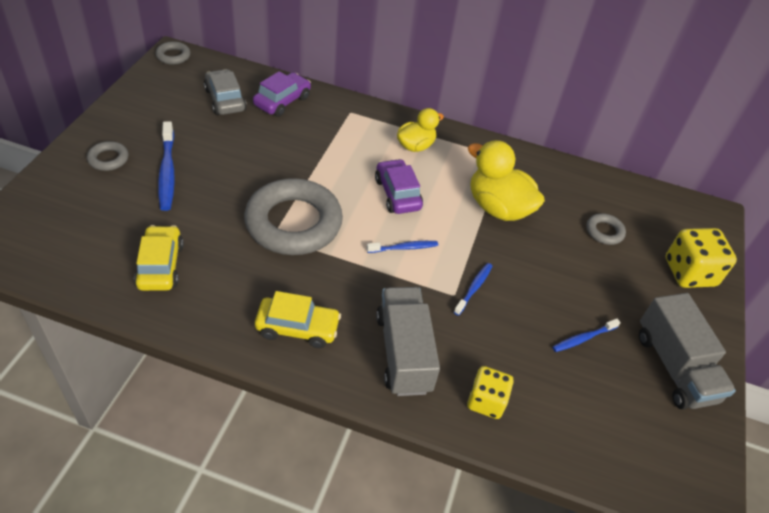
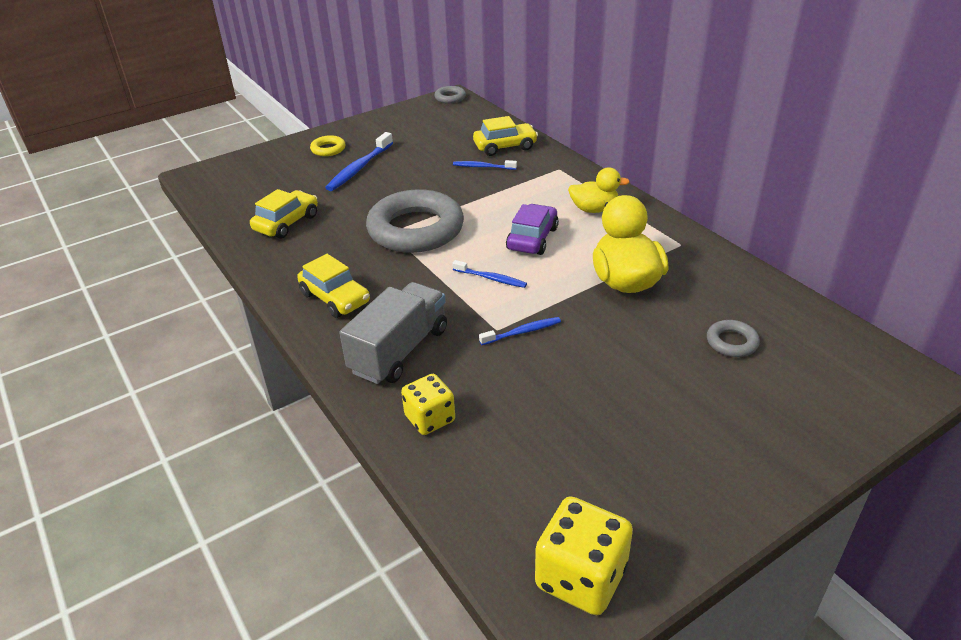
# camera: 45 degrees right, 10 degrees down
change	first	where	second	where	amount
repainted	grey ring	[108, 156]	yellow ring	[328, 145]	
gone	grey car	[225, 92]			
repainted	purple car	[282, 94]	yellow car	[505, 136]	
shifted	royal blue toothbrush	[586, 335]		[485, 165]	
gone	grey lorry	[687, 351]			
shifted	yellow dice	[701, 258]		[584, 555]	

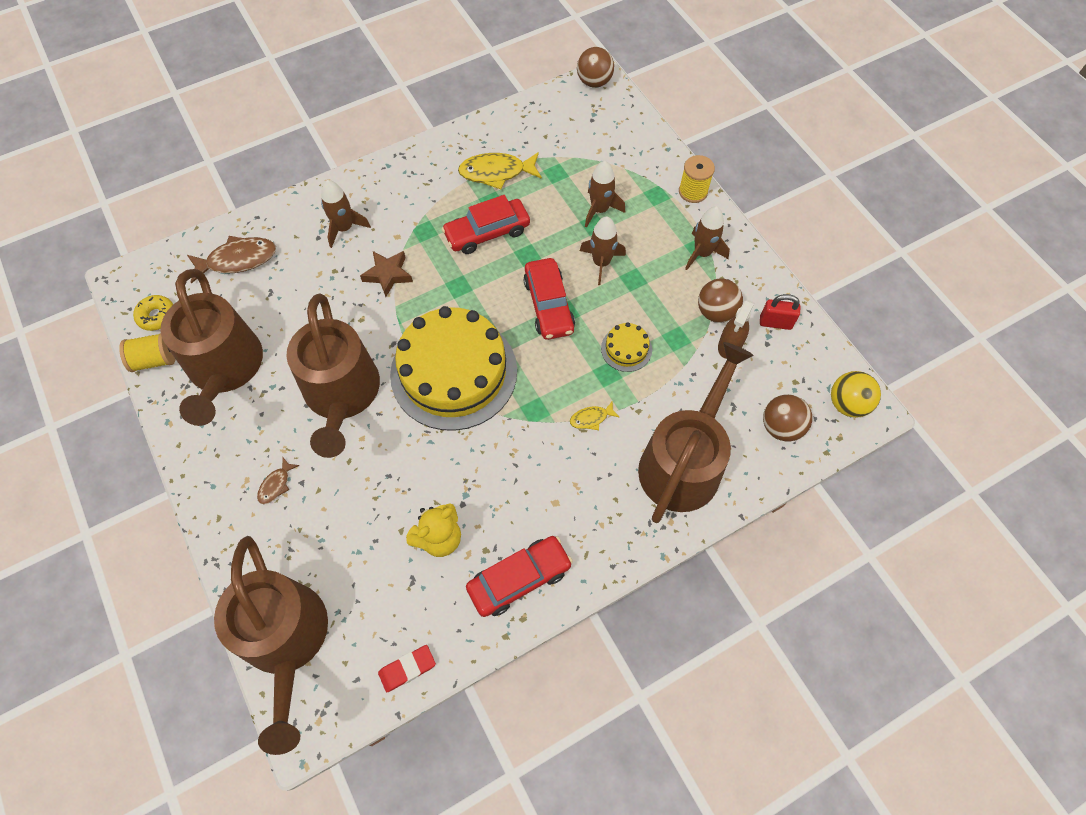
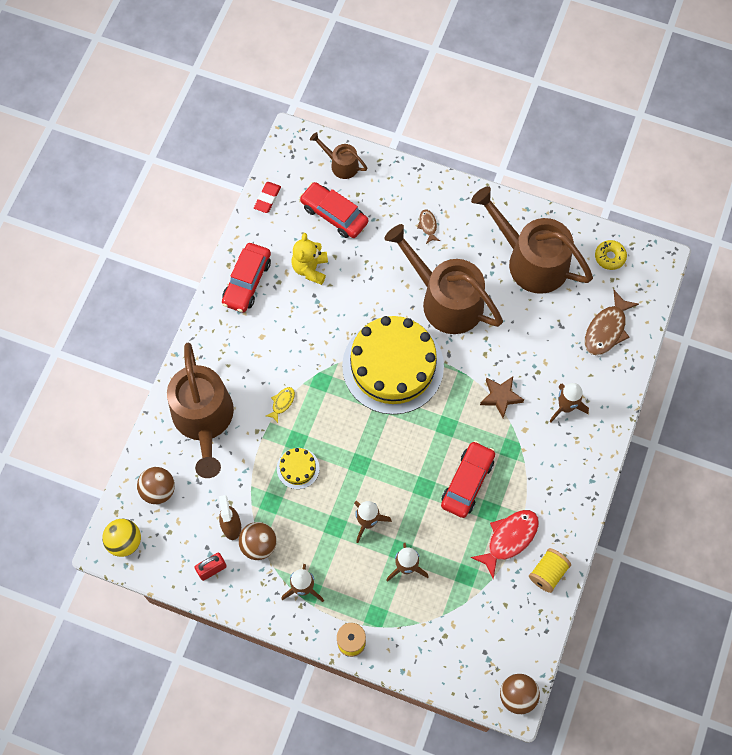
# camera: 140 degrees right, 5 degrees up
change	first	where	second	where	amount
shifted	yellow bobbin	[147, 352]		[550, 570]	
scaled	brown sprinkling can	[271, 645]		[338, 155]	x0.47
repainted	yellow fish	[500, 170]	scarlet fish	[504, 544]	
shifted	scarlet car	[549, 299]		[333, 210]	

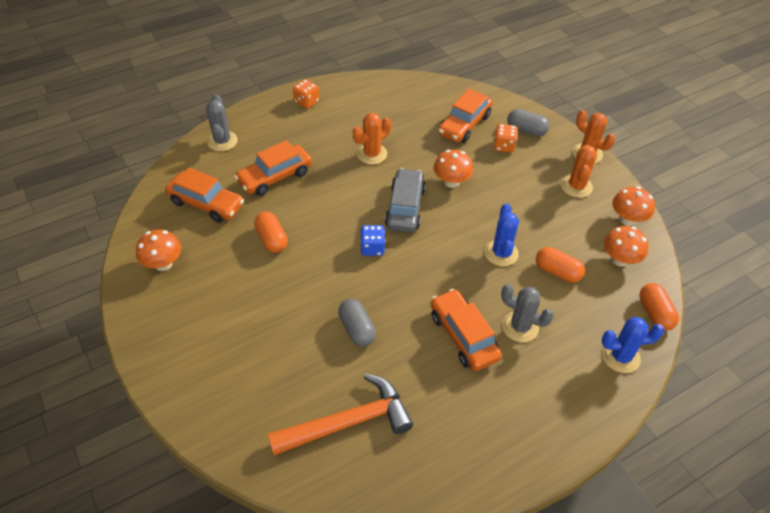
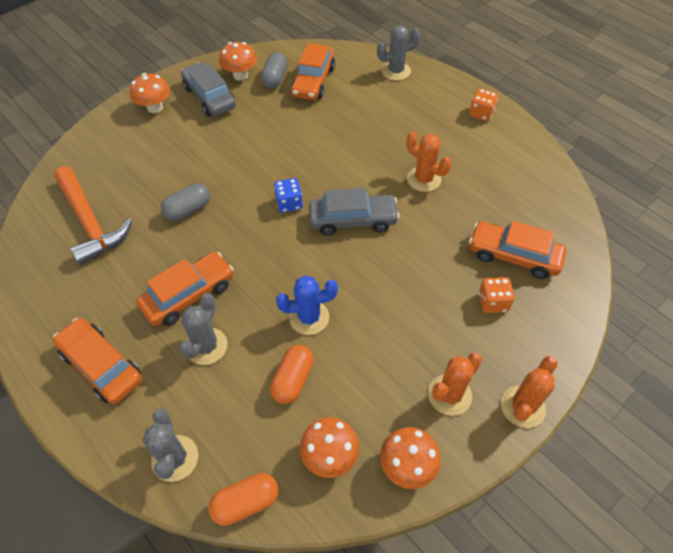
# camera: 80 degrees right, 5 degrees up
change	first	where	second	where	amount
shifted	bright orange car	[273, 168]		[97, 361]	
gone	bright orange pill	[271, 232]			
shifted	bright orange mushroom	[453, 169]		[150, 93]	
shifted	grey pill	[528, 123]		[274, 70]	
rotated	bright orange prickly plant	[579, 171]		[455, 384]	45 degrees counterclockwise
repainted	royal blue prickly plant	[633, 345]	grey prickly plant	[170, 445]	
new			grey car	[208, 89]	

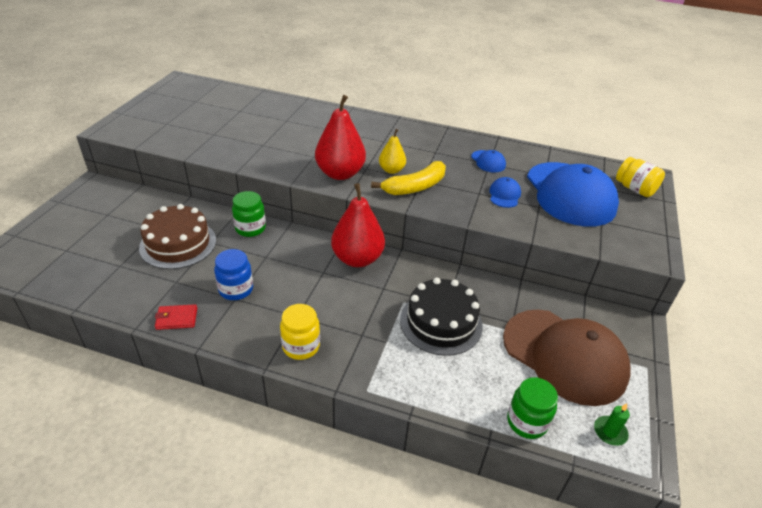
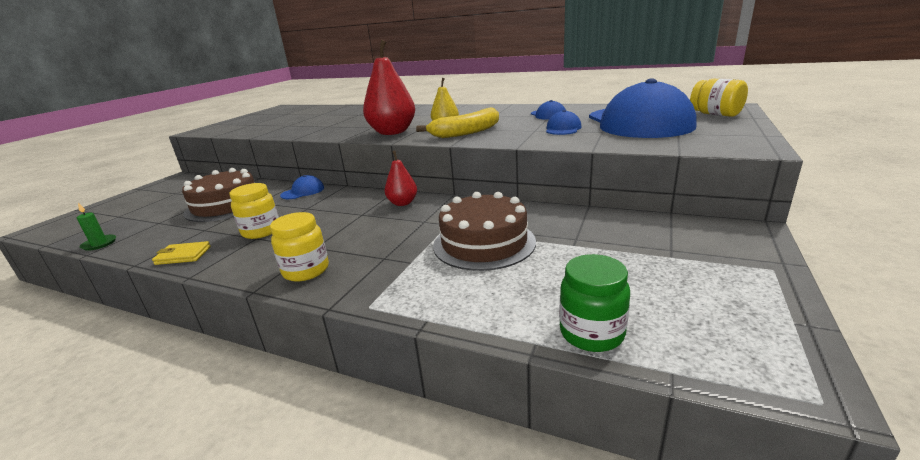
# camera: 10 degrees right, 15 degrees down
change	first	where	second	where	amount
repainted	scarlet card wallet	[176, 317]	yellow card wallet	[181, 253]	
repainted	royal blue jam jar	[233, 274]	yellow jam jar	[254, 211]	
swapped	leaf-green jam jar	[249, 214]	royal blue cap	[302, 187]	
scaled	scarlet pear	[358, 225]		[401, 178]	x0.56
repainted	black cake	[441, 317]	brown cake	[484, 231]	
gone	brown cap	[567, 358]			
shifted	leaf-green wax candle	[612, 424]		[96, 227]	

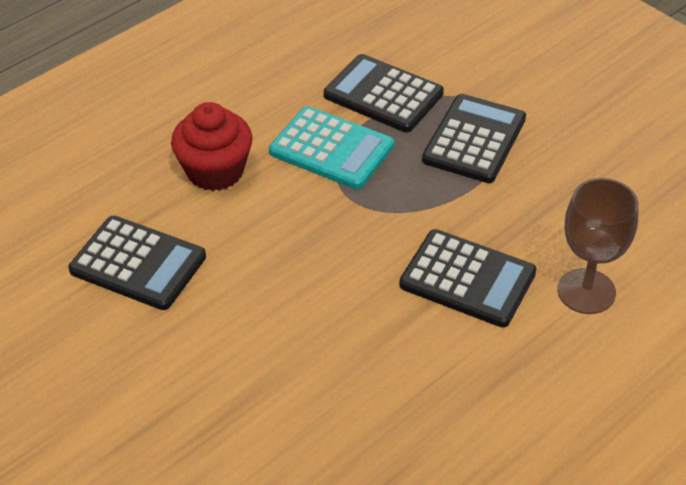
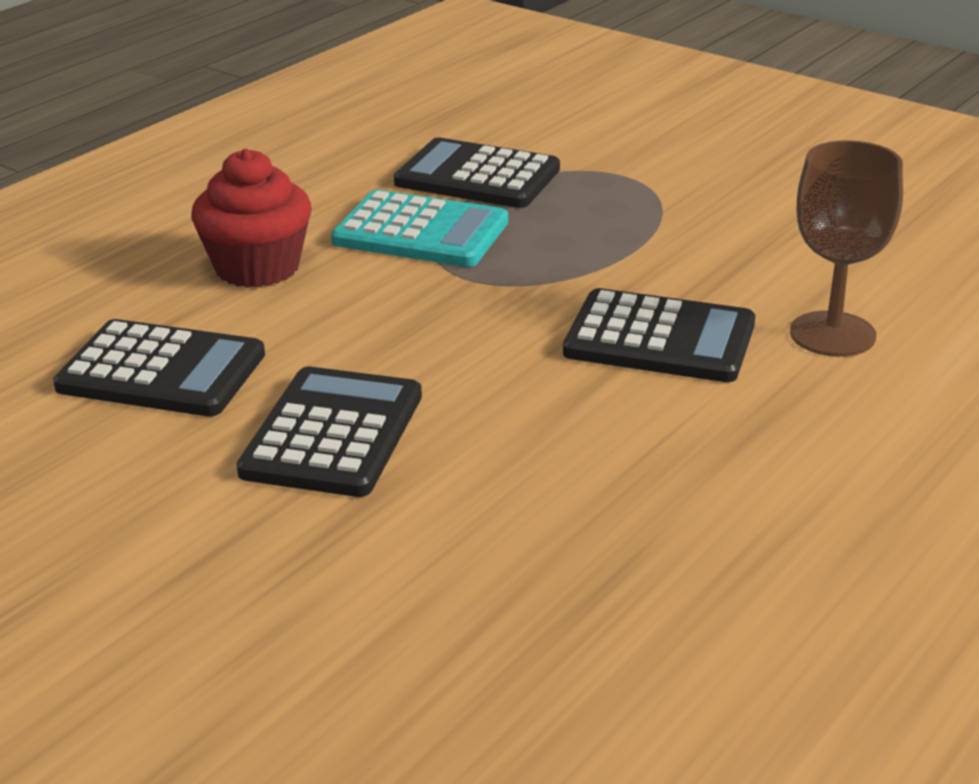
# camera: 10 degrees left, 15 degrees down
change	first	where	second	where	amount
shifted	black calculator	[474, 138]		[329, 431]	

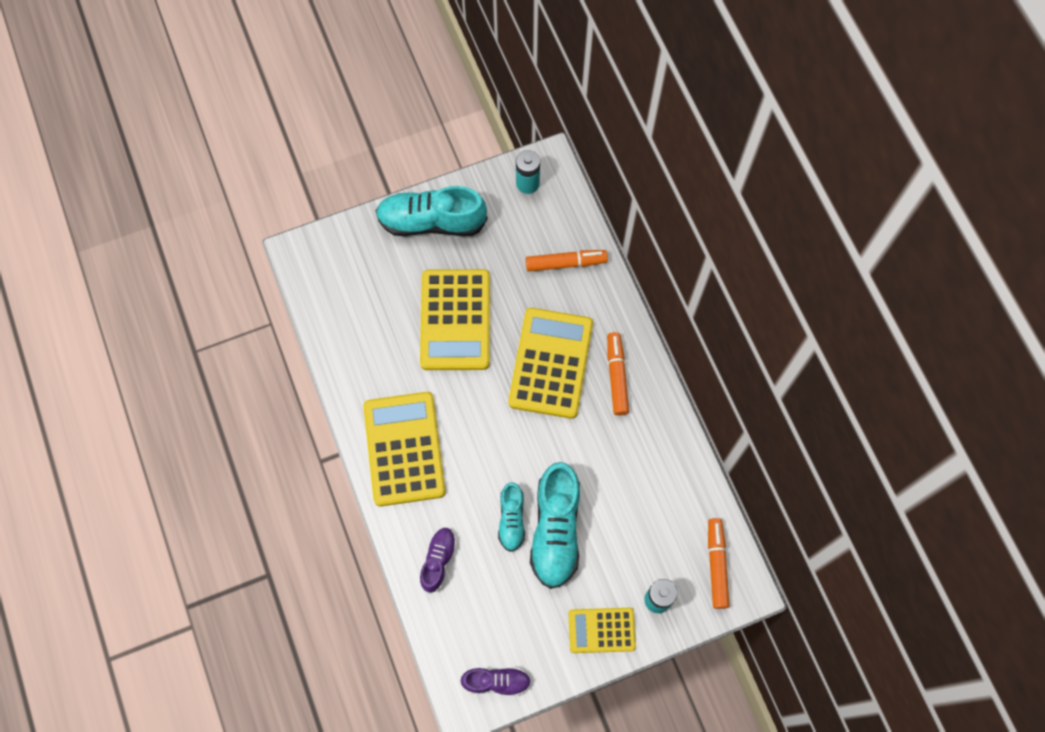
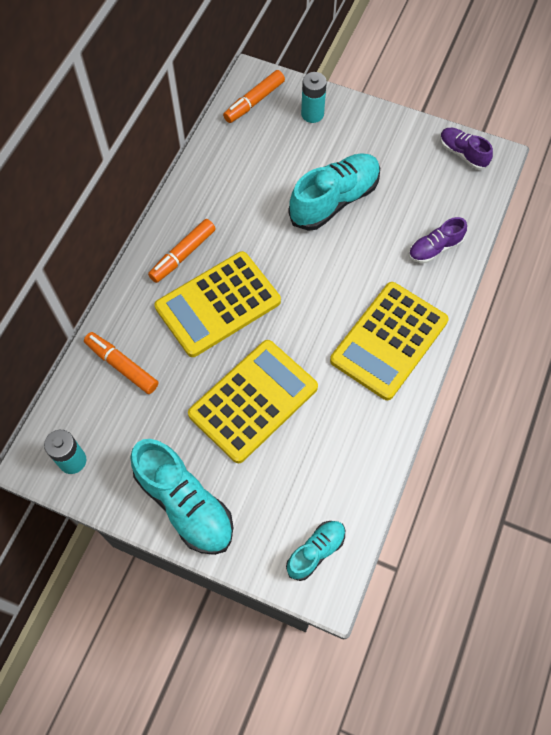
# camera: 135 degrees left, 5 degrees down
change	first	where	second	where	amount
shifted	turquoise sneaker	[511, 517]		[315, 551]	
gone	yellow calculator	[602, 630]			

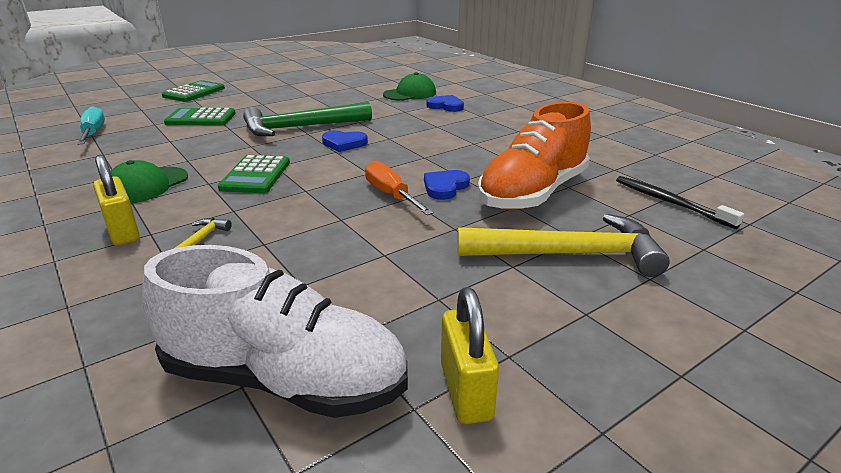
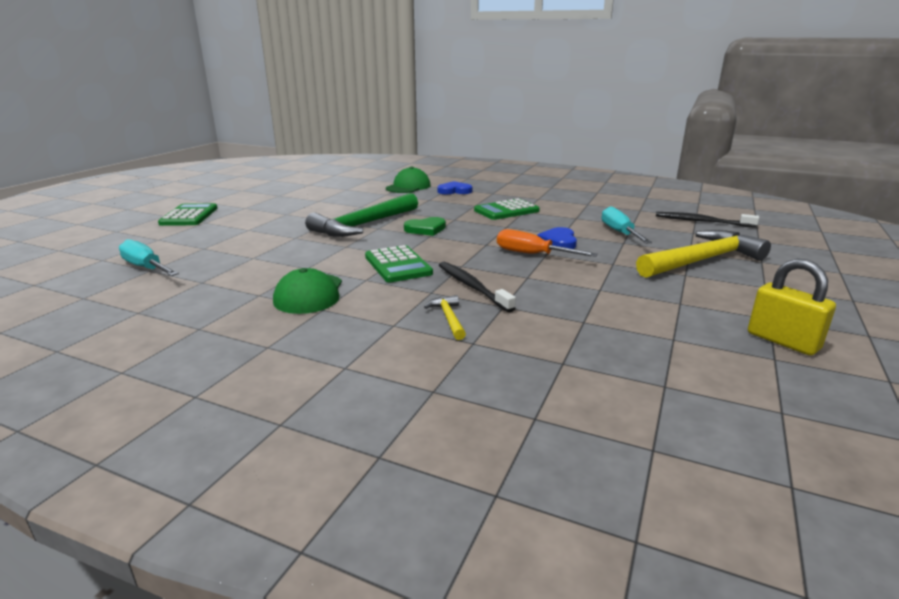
# camera: 30 degrees left, 5 degrees down
change	first	where	second	where	amount
gone	yellow small lock	[116, 200]			
gone	snow-white sneaker	[275, 331]			
shifted	leaf-green calculator	[200, 116]		[507, 209]	
repainted	royal blue heart shape	[345, 141]	leaf-green heart shape	[425, 226]	
swapped	bright orange sneaker	[534, 156]	turquoise flat screwdriver	[627, 224]	
new			black toothbrush	[477, 287]	

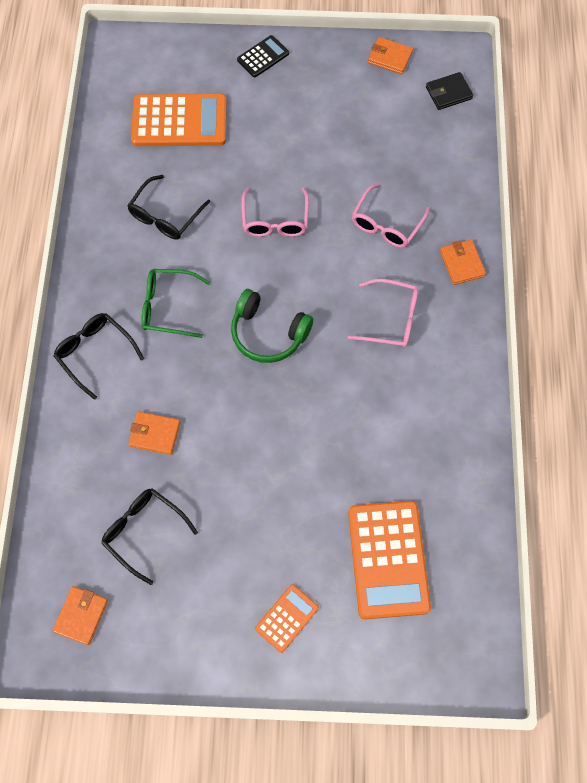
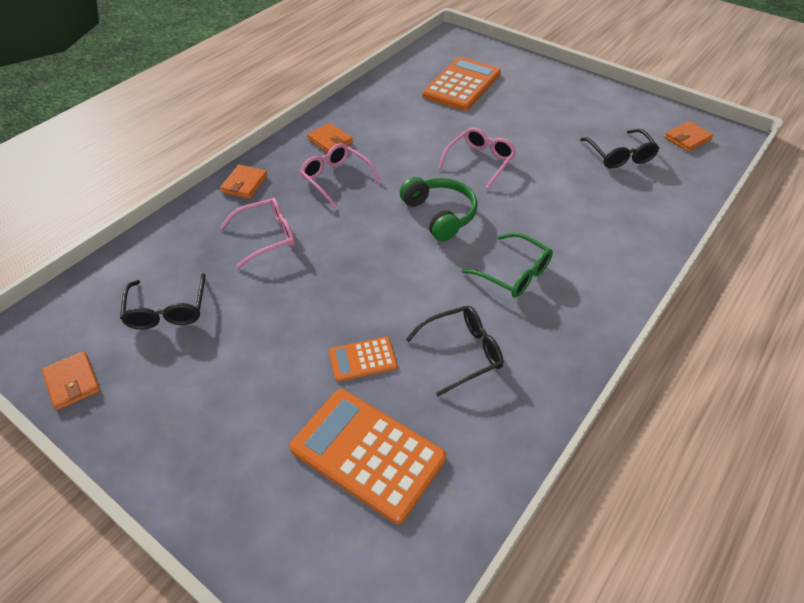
# camera: 145 degrees left, 20 degrees down
change	first	where	second	where	amount
shifted	black spectacles	[99, 356]		[162, 301]	
shifted	bright orange card wallet	[154, 433]		[330, 138]	
gone	black calculator	[263, 56]			
shifted	rosy spectacles	[275, 212]		[477, 158]	
shifted	bright orange calculator	[287, 618]		[363, 359]	
gone	black card wallet	[449, 91]			

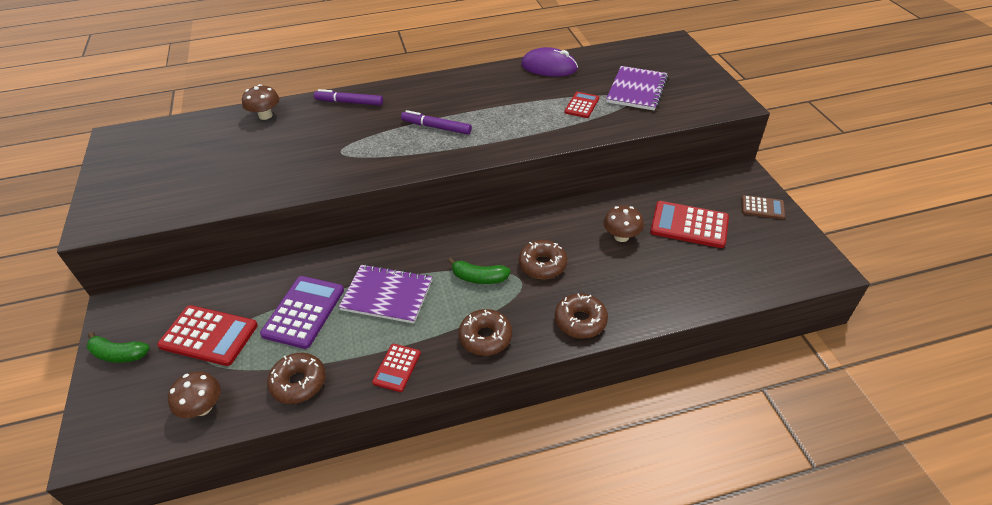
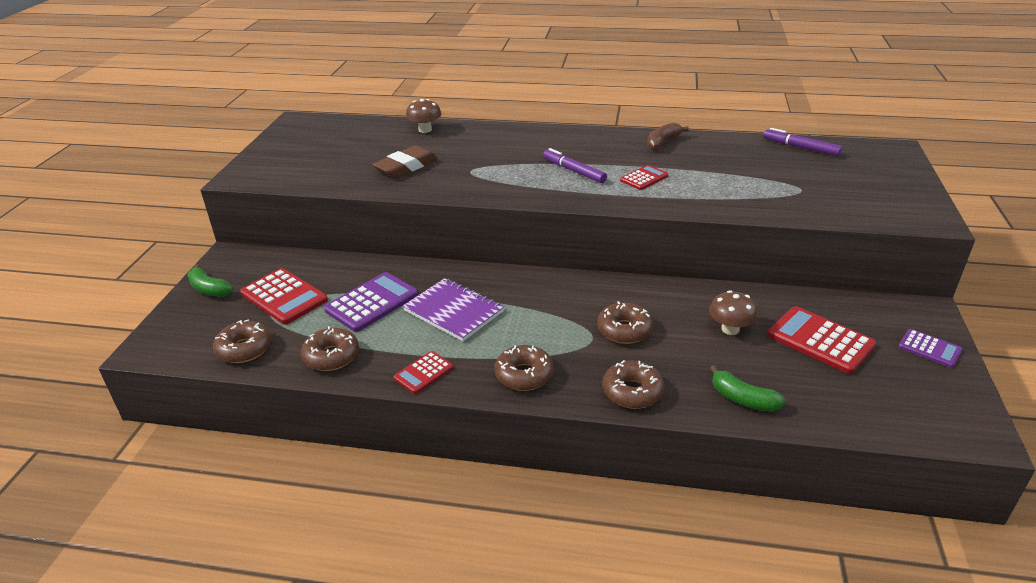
# camera: 25 degrees right, 10 degrees down
change	first	where	second	where	amount
swapped	brown mushroom	[194, 395]	brown doughnut	[242, 341]	
shifted	purple marker pen	[348, 97]		[802, 142]	
shifted	leaf-green banana fruit	[479, 271]		[748, 388]	
gone	purple computer mouse	[549, 62]			
shifted	scarlet calculator	[581, 105]		[644, 177]	
gone	purple notebook	[637, 88]			
repainted	brown calculator	[763, 207]	purple calculator	[930, 348]	
new			brown eraser	[405, 161]	
new			brown banana fruit	[668, 136]	

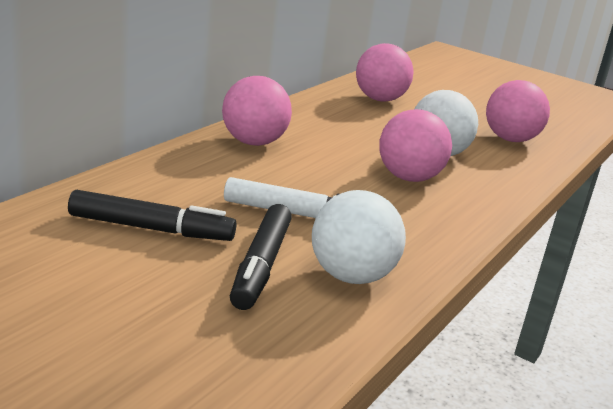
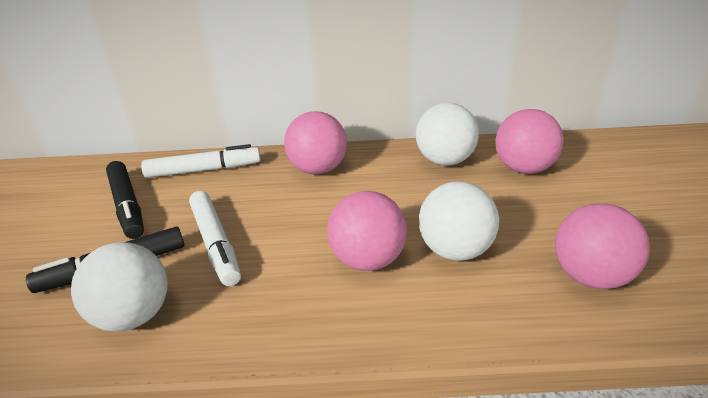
# camera: 60 degrees right, 10 degrees up
change	first	where	second	where	amount
new			snow-white marker pen	[201, 161]	
new			snow-white sphere	[447, 134]	

